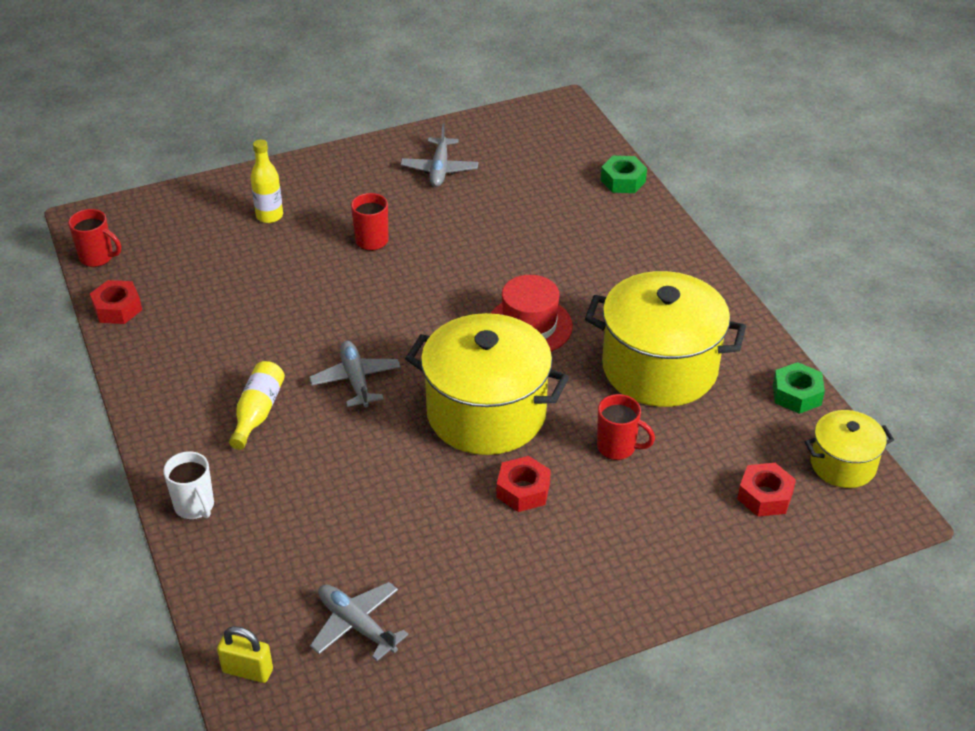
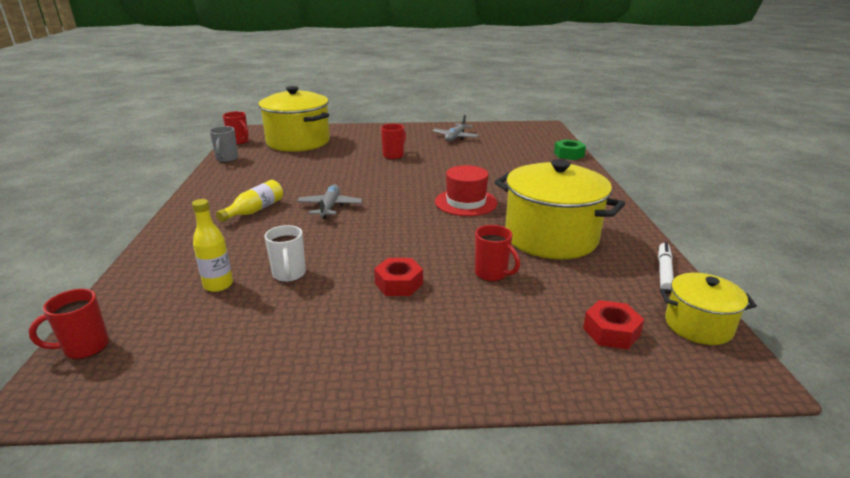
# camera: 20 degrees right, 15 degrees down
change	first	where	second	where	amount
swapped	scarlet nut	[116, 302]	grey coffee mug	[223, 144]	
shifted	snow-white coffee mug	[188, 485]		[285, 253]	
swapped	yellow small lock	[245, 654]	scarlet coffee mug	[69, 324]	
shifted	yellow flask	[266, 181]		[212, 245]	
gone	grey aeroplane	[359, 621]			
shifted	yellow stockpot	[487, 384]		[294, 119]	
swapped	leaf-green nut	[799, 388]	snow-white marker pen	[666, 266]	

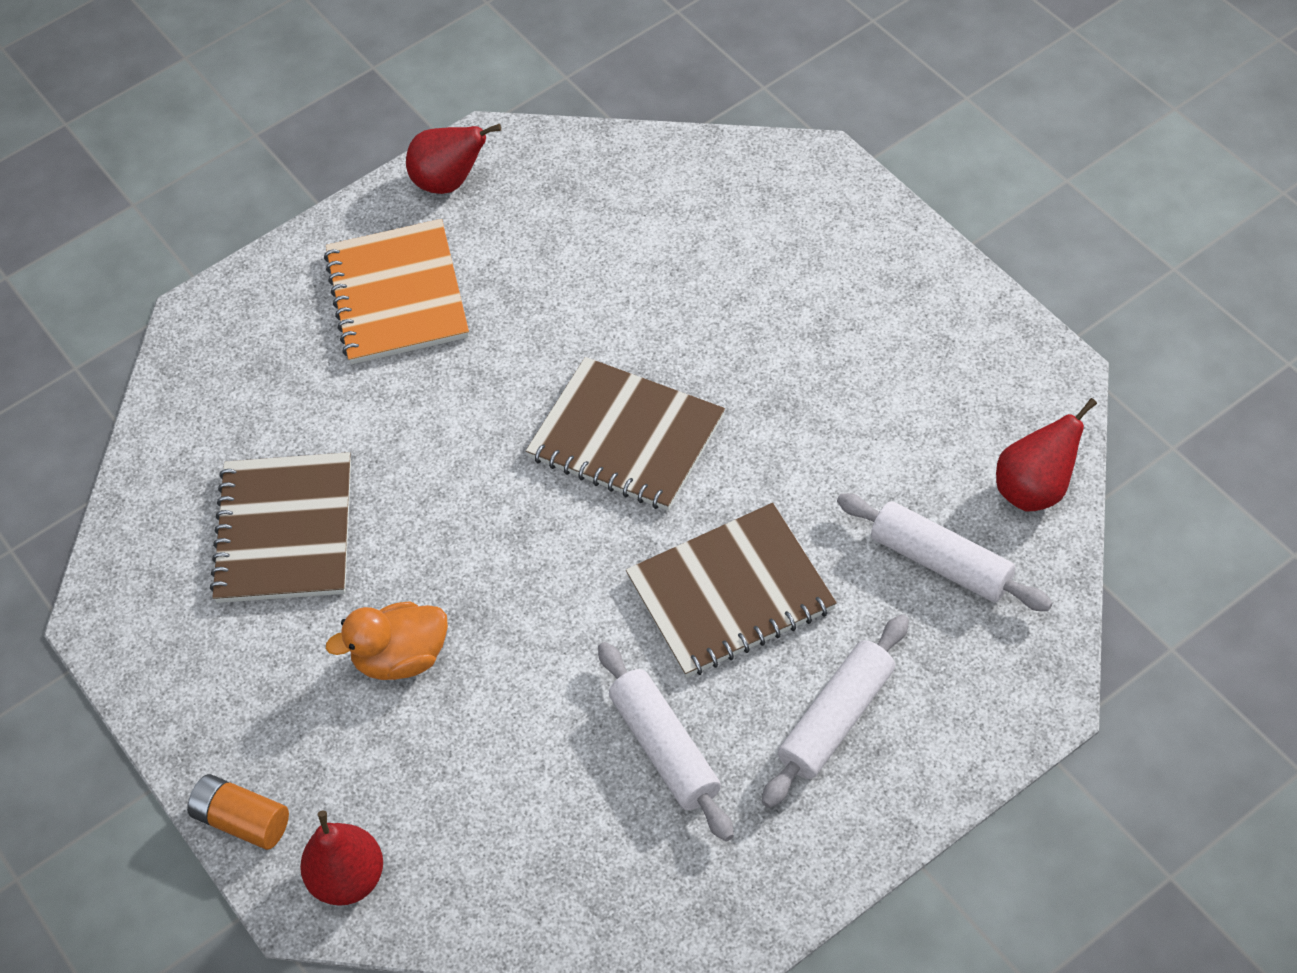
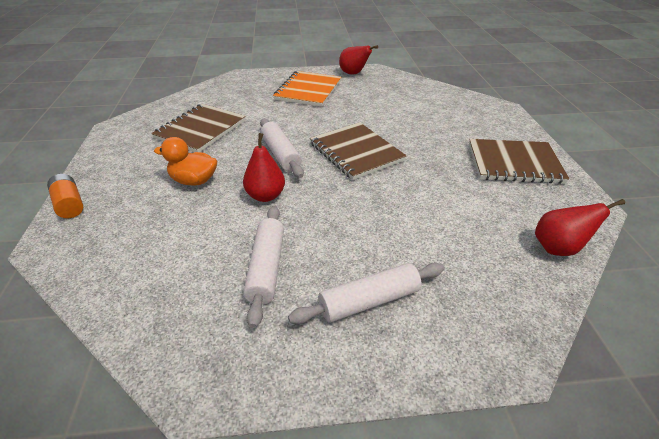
# camera: 25 degrees right, 15 degrees down
change	first	where	second	where	amount
shifted	scarlet pear	[341, 858]		[264, 167]	
shifted	brown notebook	[731, 590]		[519, 161]	
shifted	snow-white rolling pin	[945, 552]		[282, 148]	

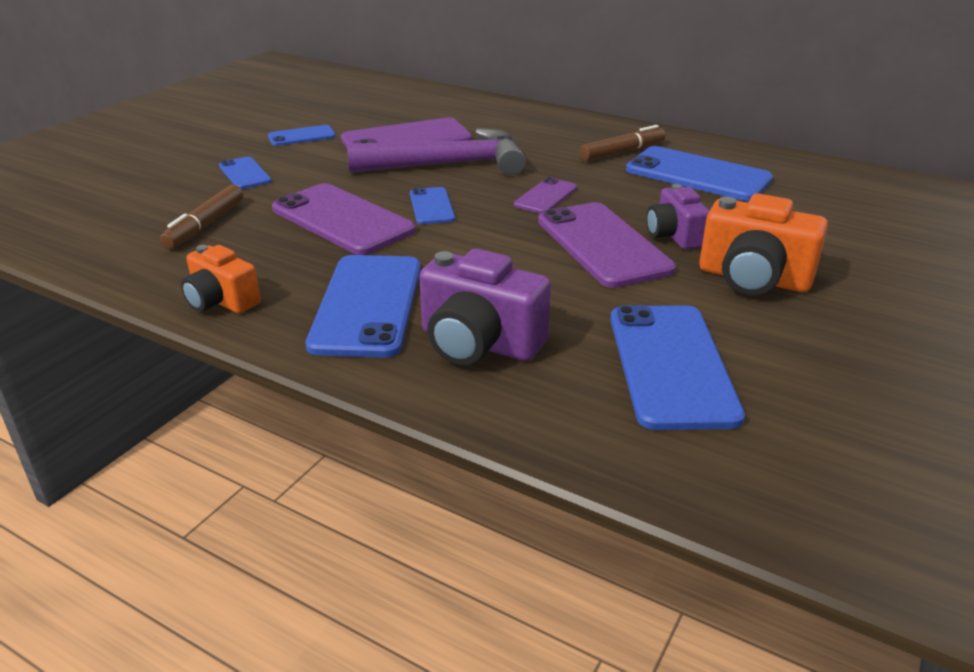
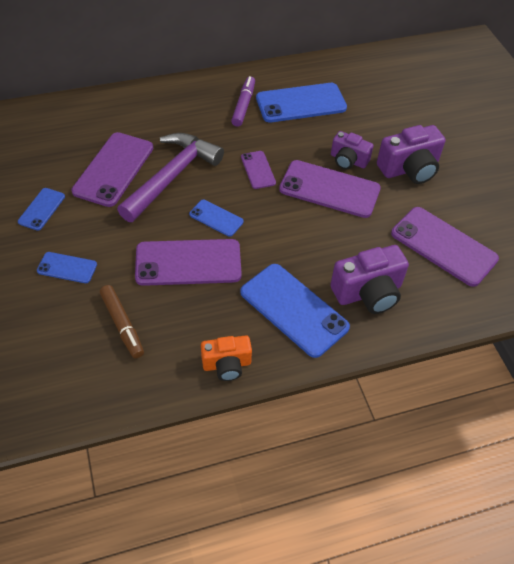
# camera: 50 degrees left, 20 degrees up
change	first	where	second	where	amount
repainted	brown marker pen	[622, 143]	purple marker pen	[243, 101]	
repainted	royal blue smartphone	[677, 367]	purple smartphone	[445, 247]	
repainted	bright orange camera	[763, 244]	purple camera	[411, 154]	

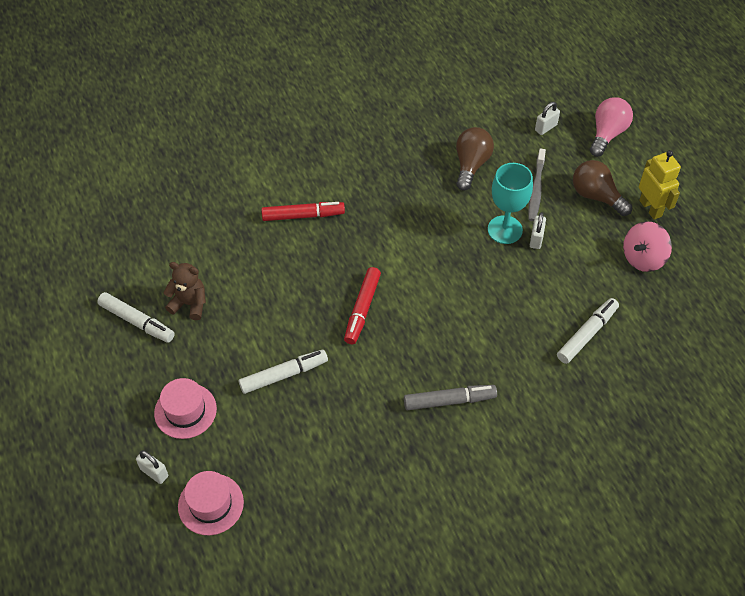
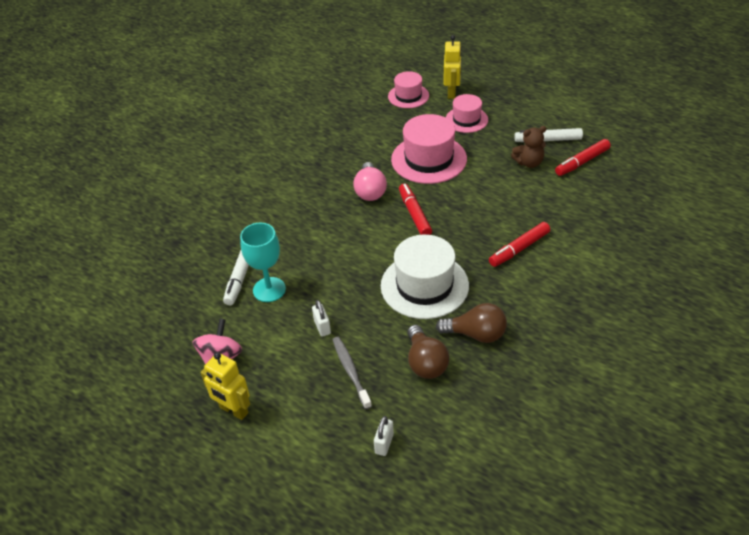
# camera: 150 degrees right, 10 degrees down
change	first	where	second	where	amount
swapped	snow-white small lock	[152, 467]	yellow robot	[453, 67]	
swapped	snow-white marker pen	[283, 372]	rosy hat	[429, 149]	
gone	grey marker pen	[450, 397]			
shifted	turquoise goblet	[510, 203]		[263, 262]	
shifted	brown bulb	[602, 188]		[471, 323]	
shifted	rosy bulb	[611, 127]		[370, 181]	
new			snow-white hat	[425, 276]	
new			scarlet marker pen	[583, 157]	

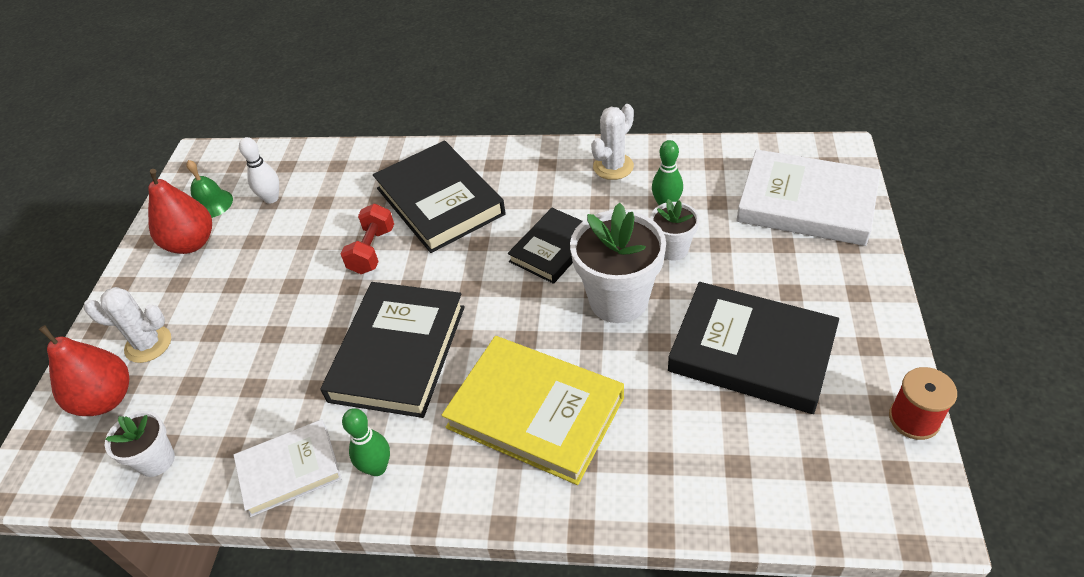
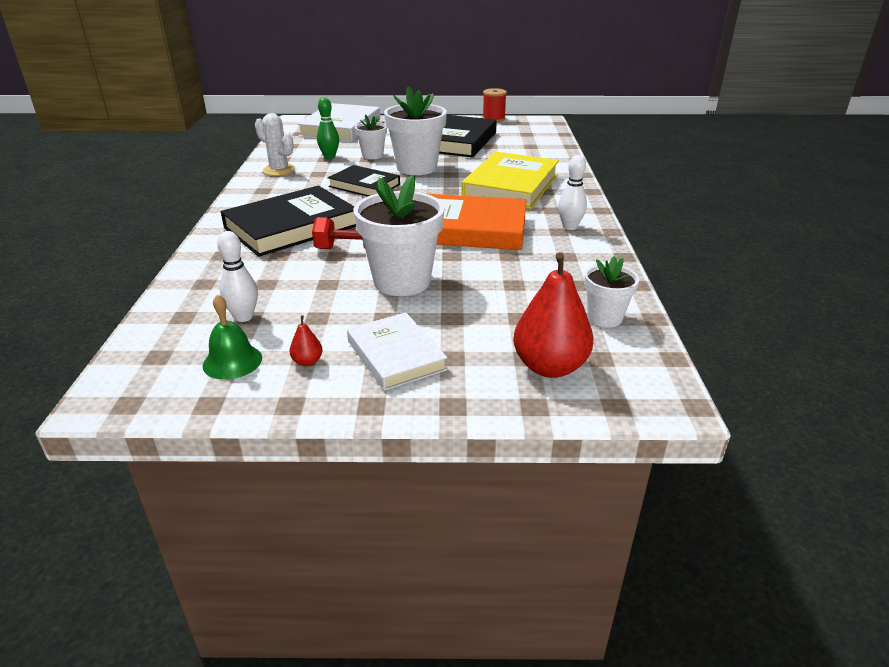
# camera: 100 degrees left, 15 degrees down
change	first	where	second	where	amount
gone	snow-white prickly plant	[127, 325]			
scaled	scarlet pear	[180, 211]		[306, 341]	x0.42
shifted	snow-white hardback	[288, 468]		[397, 351]	
repainted	black hardback	[393, 350]	bright orange hardback	[477, 222]	
repainted	leaf-green tenpin	[366, 442]	snow-white tenpin	[572, 192]	
new			snow-white potted plant	[399, 235]	

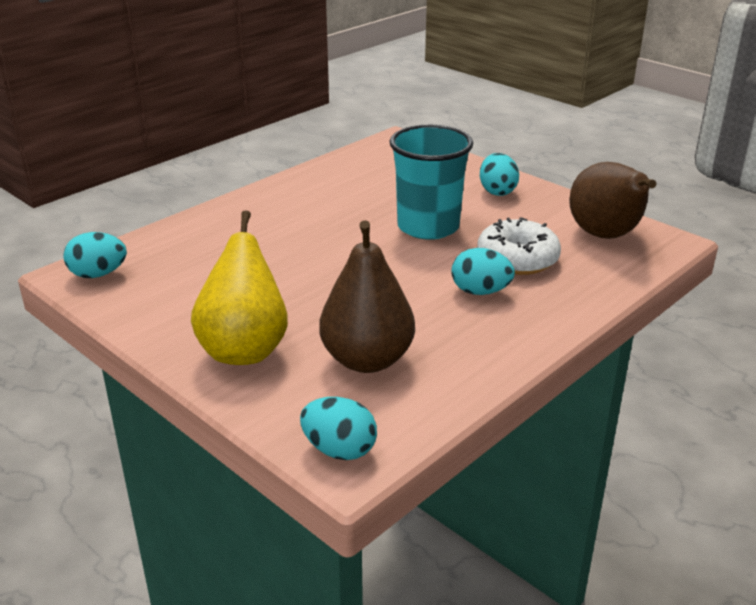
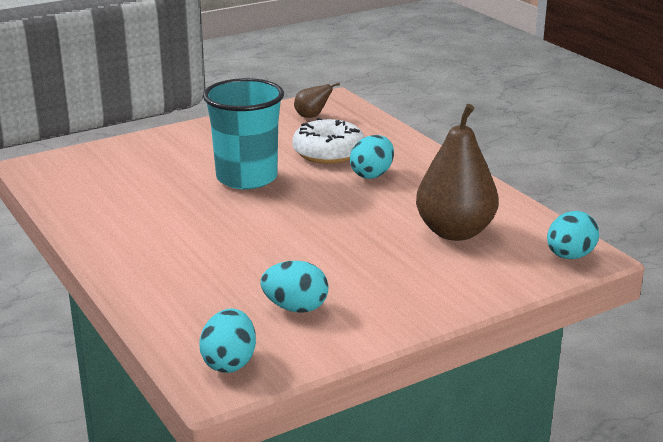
# camera: 75 degrees left, 5 degrees down
change	first	where	second	where	amount
gone	yellow pear	[239, 287]			
shifted	turquoise toy egg	[499, 174]		[295, 287]	
scaled	brown pear	[612, 200]		[317, 100]	x0.46

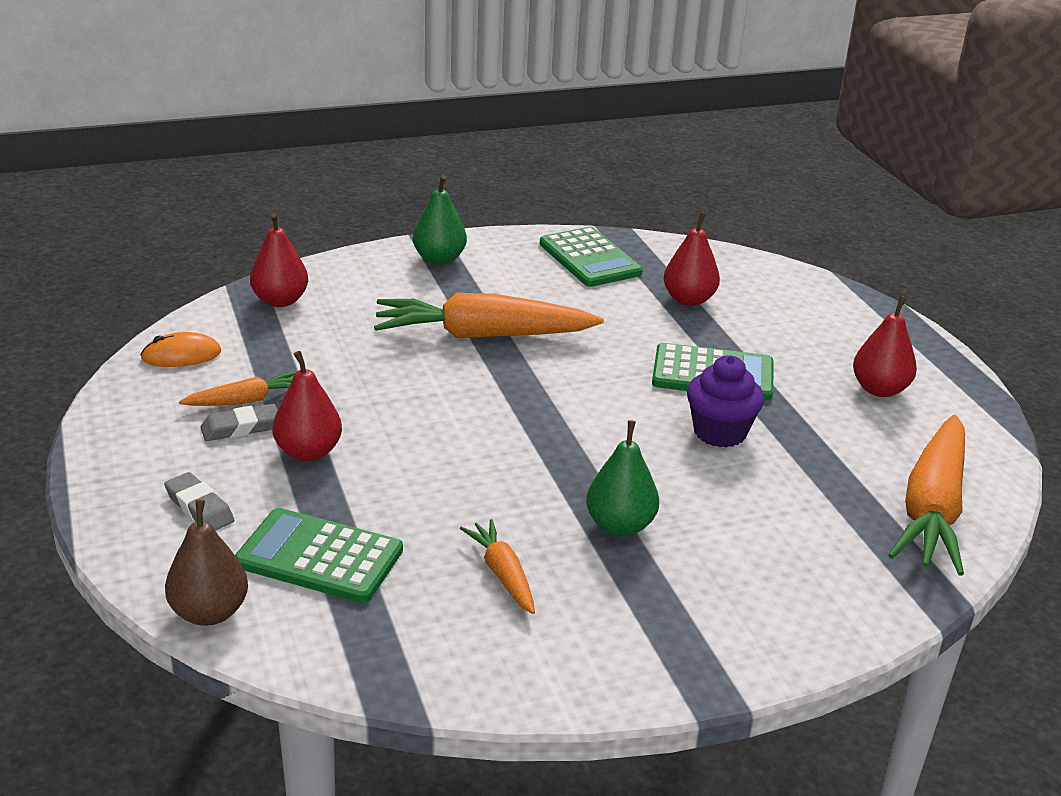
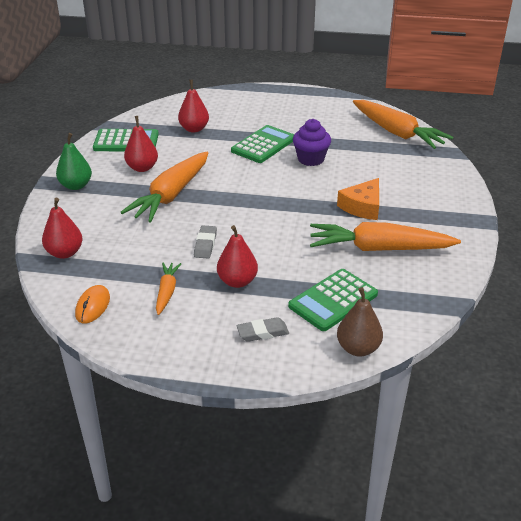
# camera: 60 degrees left, 5 degrees up
change	first	where	second	where	amount
shifted	grey eraser	[239, 422]		[205, 242]	
scaled	bright orange toy carrot	[497, 566]		[385, 236]	x2.01
swapped	leaf-green pear	[622, 478]	bright orange cheese	[358, 199]	
shifted	scarlet pear	[885, 346]		[141, 144]	

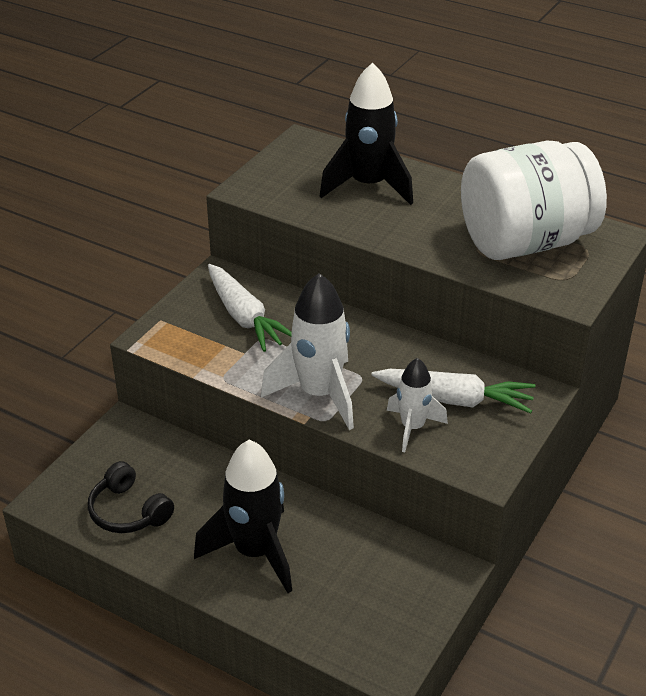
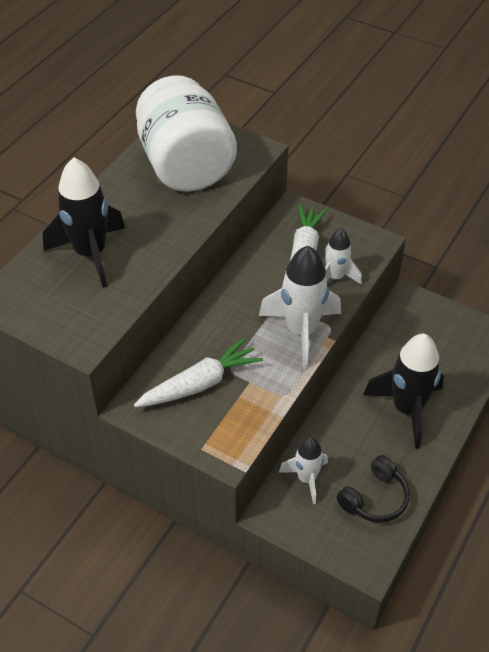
# camera: 90 degrees left, 10 degrees up
change	first	where	second	where	amount
new			snow-white toy rocket	[303, 470]	

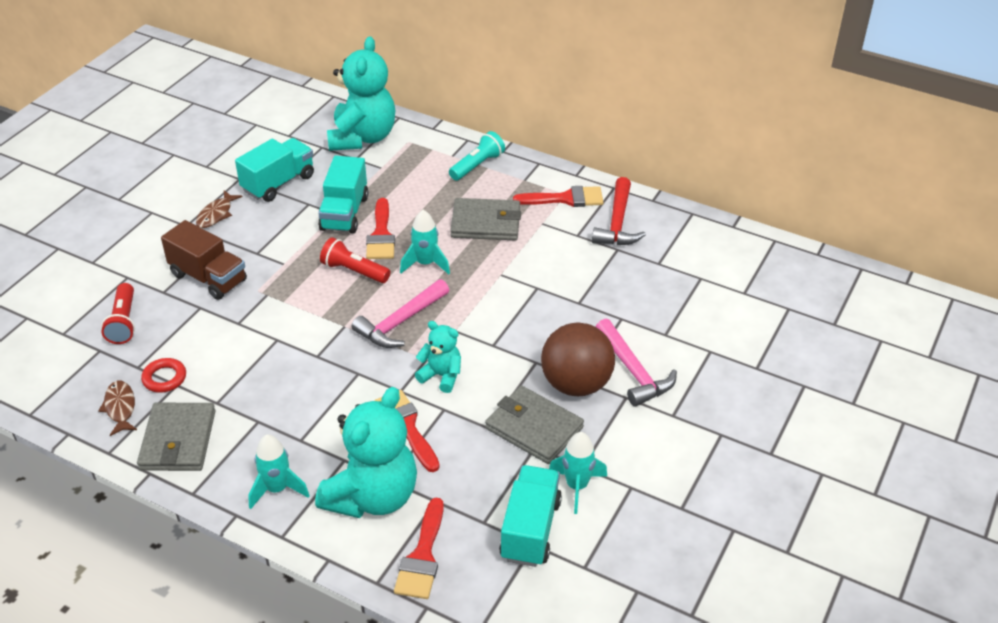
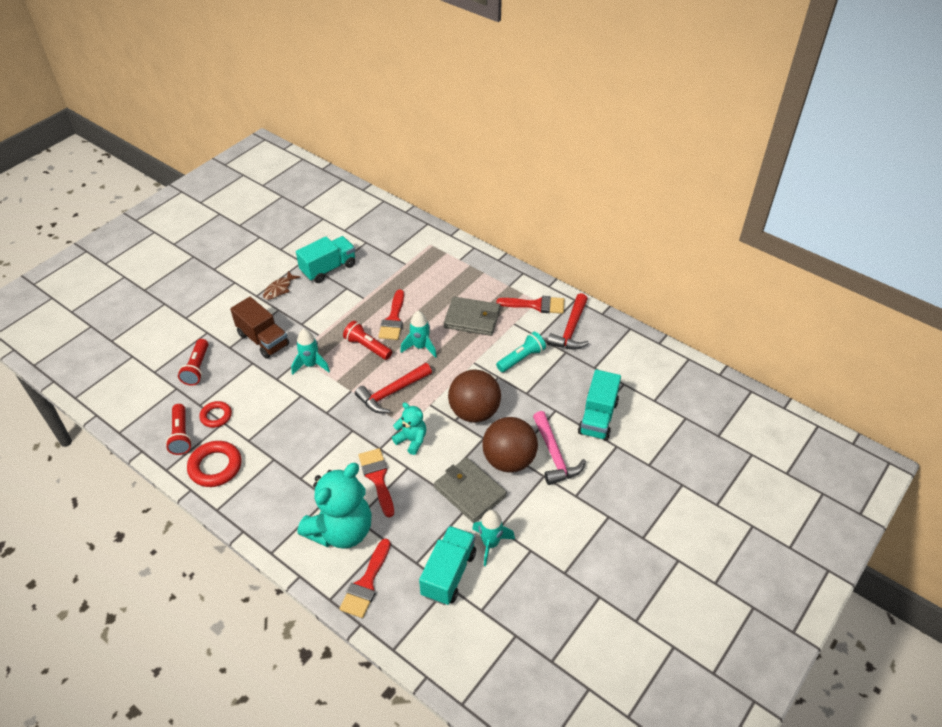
# camera: 10 degrees right, 5 degrees up
change	first	where	second	where	amount
swapped	brown fish	[117, 408]	scarlet pocket torch	[179, 429]	
swapped	grey card wallet	[176, 437]	scarlet ring	[214, 464]	
shifted	turquoise toy rocket	[279, 471]		[310, 352]	
shifted	turquoise lorry	[343, 195]		[599, 405]	
gone	turquoise stuffed bear	[361, 93]			
repainted	rosy claw hammer	[400, 313]	scarlet claw hammer	[393, 388]	
shifted	turquoise pocket torch	[477, 156]		[521, 352]	
new			brown sphere	[474, 396]	

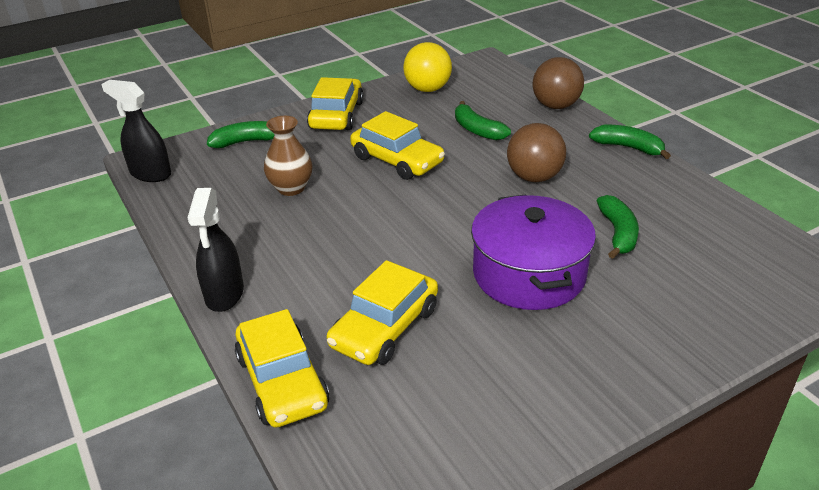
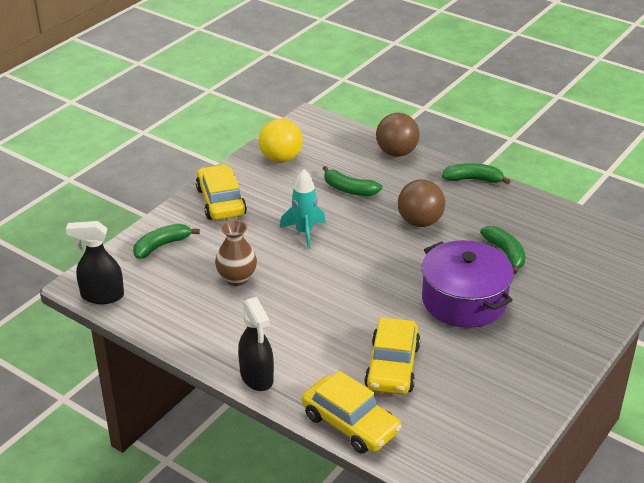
# camera: 25 degrees left, 0 degrees up
change	first	where	second	where	amount
swapped	yellow car	[397, 145]	turquoise toy rocket	[303, 209]	

